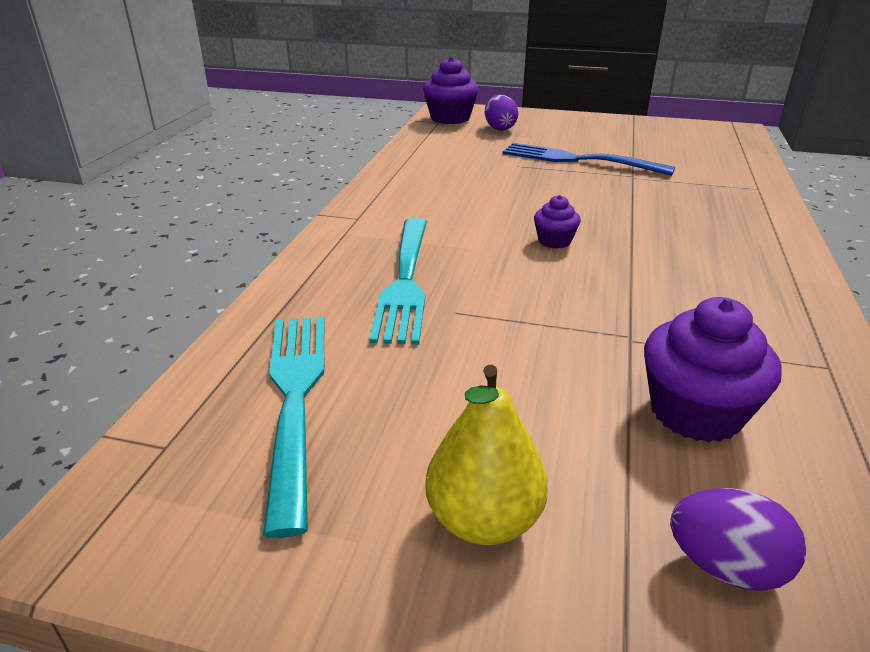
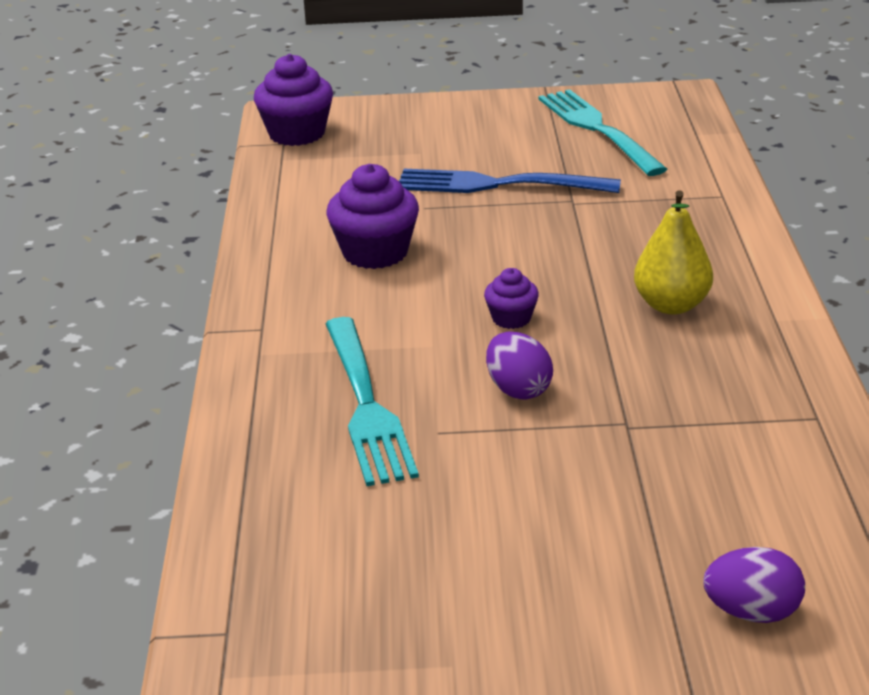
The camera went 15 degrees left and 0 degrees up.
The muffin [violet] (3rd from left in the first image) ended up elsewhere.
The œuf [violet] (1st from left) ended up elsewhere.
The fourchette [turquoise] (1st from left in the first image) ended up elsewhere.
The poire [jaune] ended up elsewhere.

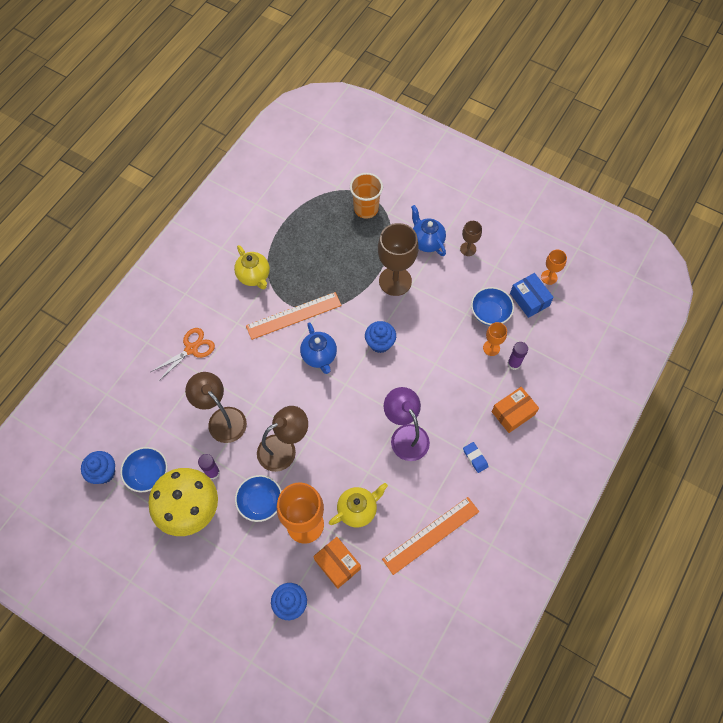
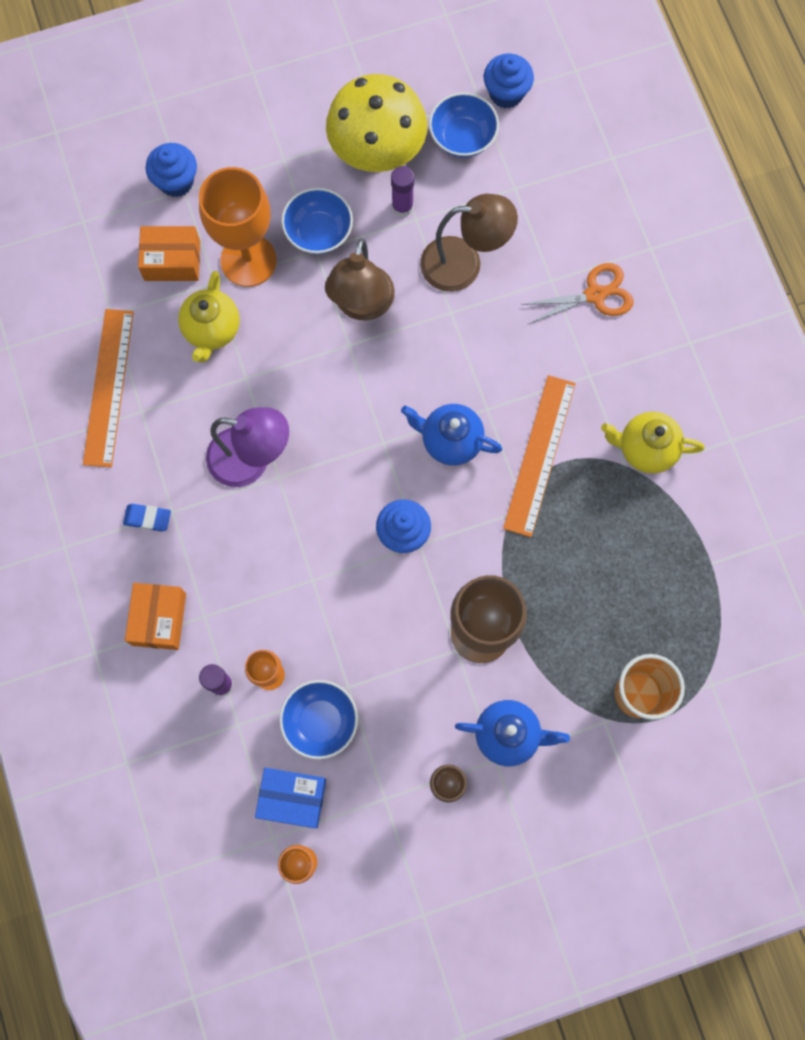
The camera went 130 degrees right and 10 degrees up.
The ciseaux [orange] ended up facing another way, 105 degrees counterclockwise from before.

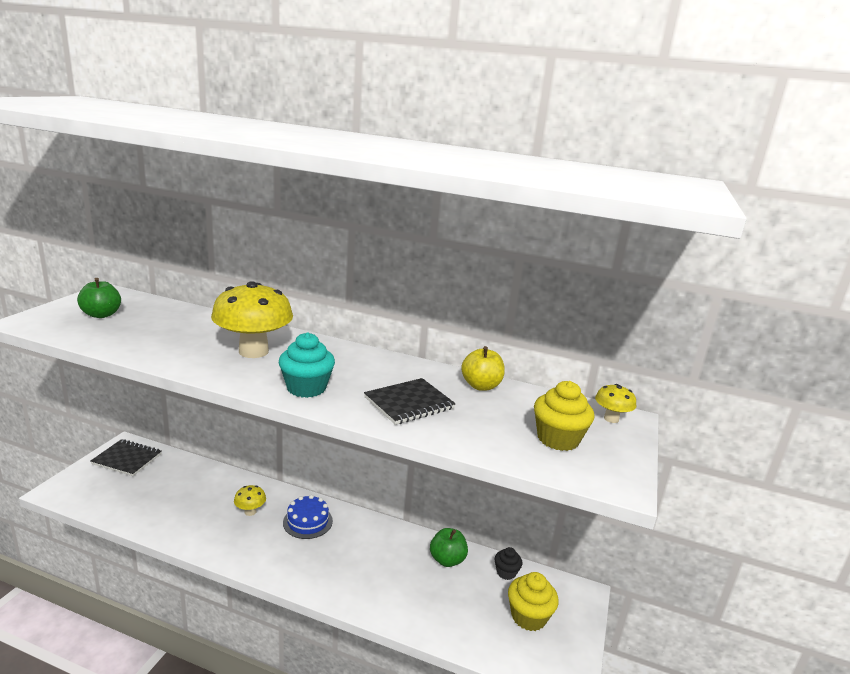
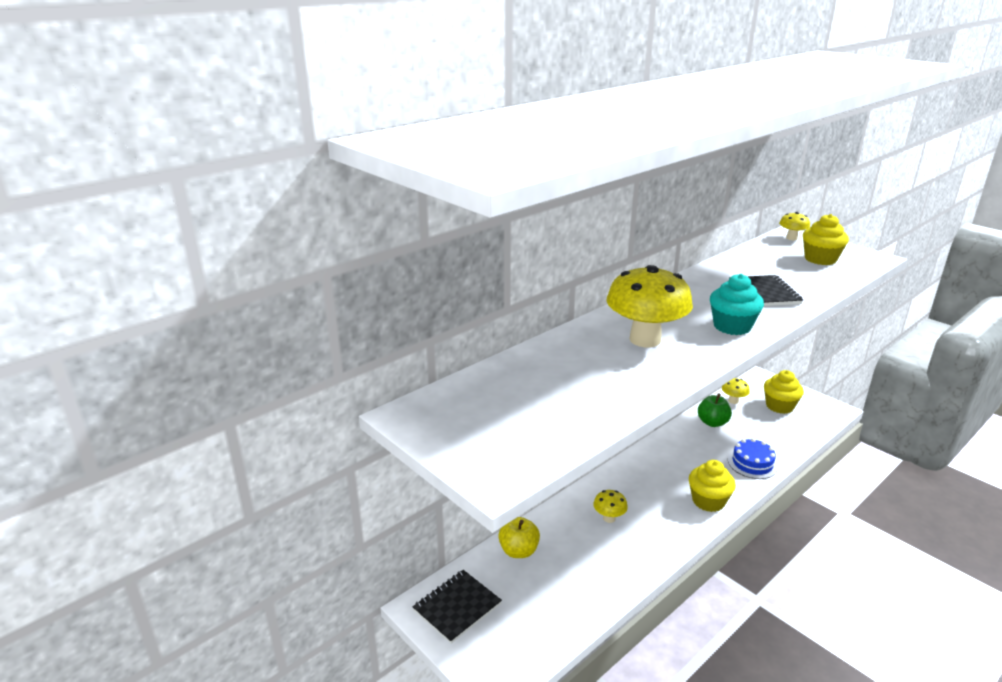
The camera went 60 degrees left and 5 degrees up.
The pomme [jaune] ended up elsewhere.
The second view gained the muffin [jaune] (1st from left).
Where the muffin [noir] stood, the champignon [jaune] (3rd from left) came to stand.
The gâteau [bleu] ended up elsewhere.
The second view lost the pomme [vert] (1st from left).

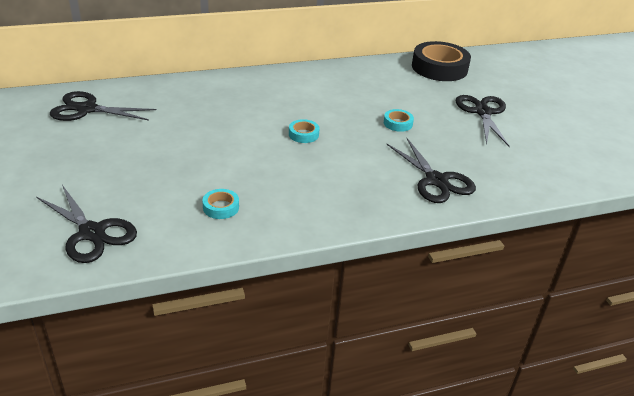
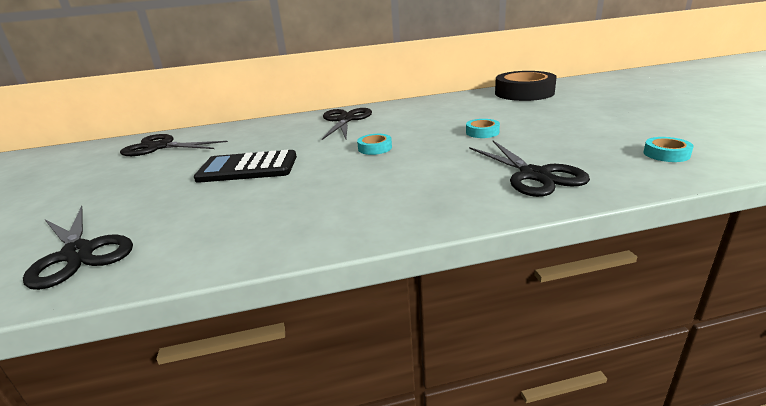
The camera went 10 degrees right and 10 degrees down.
The second view gained the calculatrice [noir].
The ciseaux [noir] (4th from left in the first image) ended up elsewhere.
The ruban adhésif [turquoise] (1st from left in the first image) ended up elsewhere.

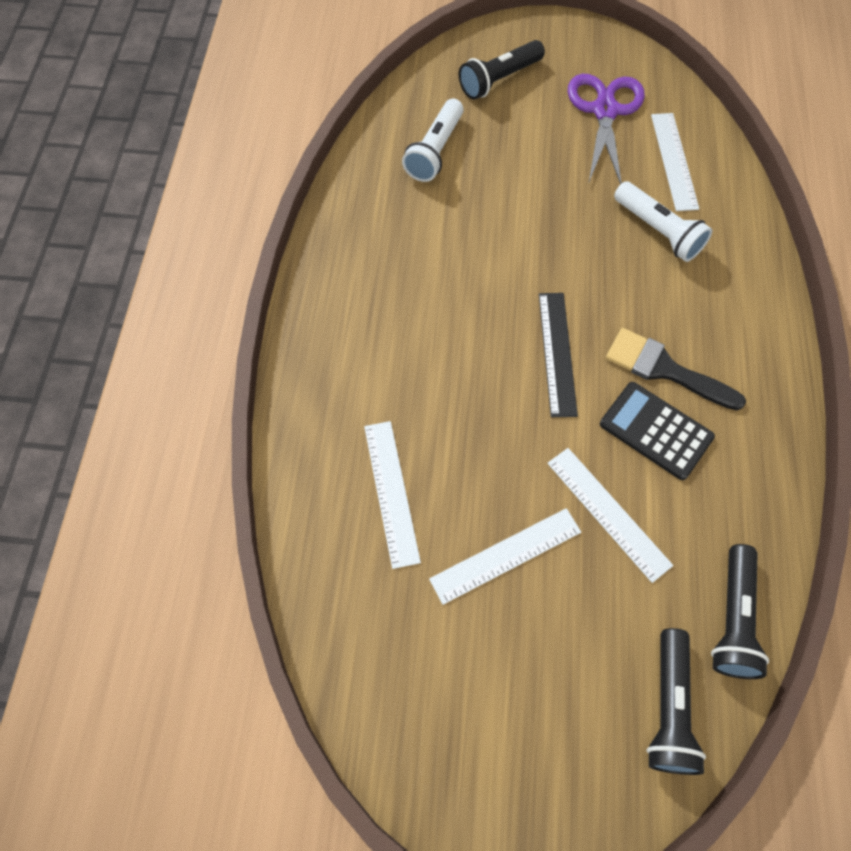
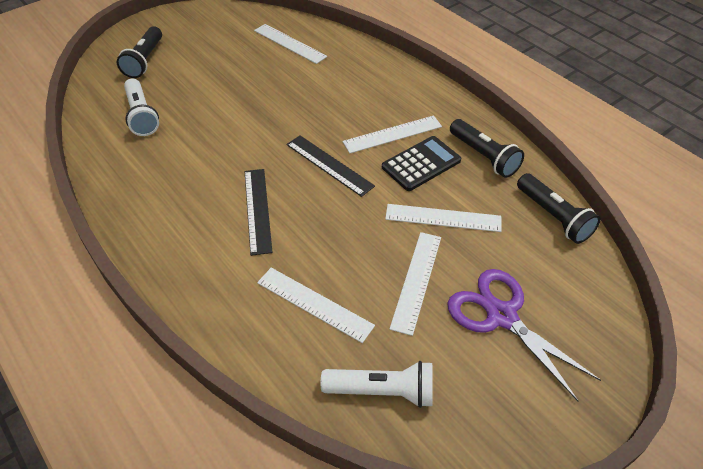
The camera went 45 degrees left and 15 degrees down.
The second view gained the règle [noir] (1st from left).
The lampe de poche [blanc] (2nd from left) ended up elsewhere.
Where the pinceau [noir] stood, the règle [blanc] (3rd from left) came to stand.
The calculatrice [noir] ended up facing another way, 150 degrees clockwise from before.
The ciseaux [violet] ended up elsewhere.
The lampe de poche [noir] (2nd from left) ended up elsewhere.

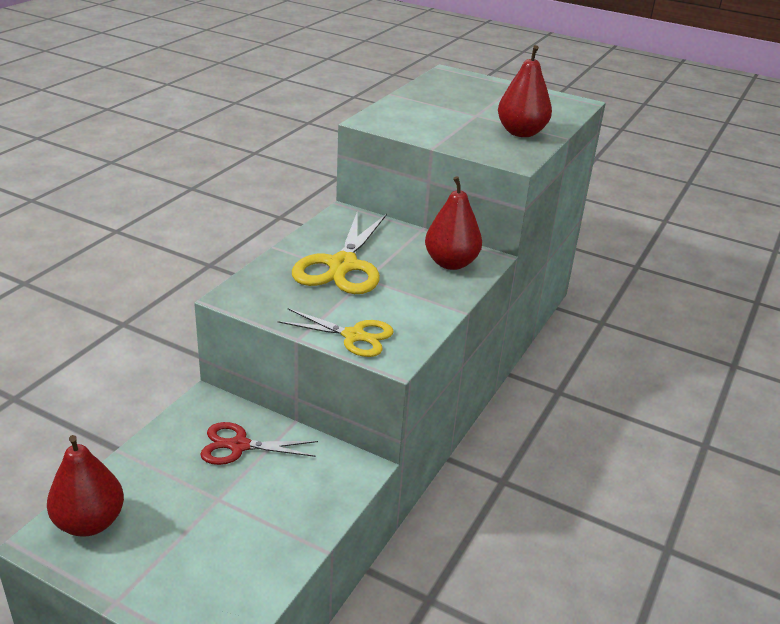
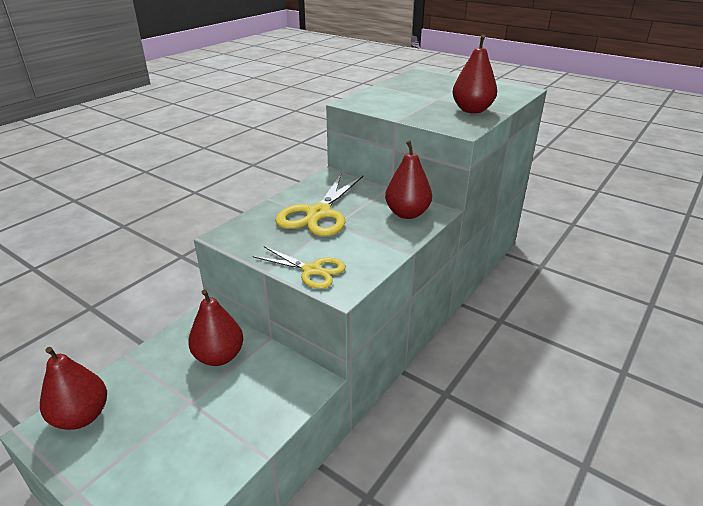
The camera went 10 degrees right and 0 degrees up.
Where the ciseaux [rouge] stood, the poire [rouge] (2nd from left) came to stand.

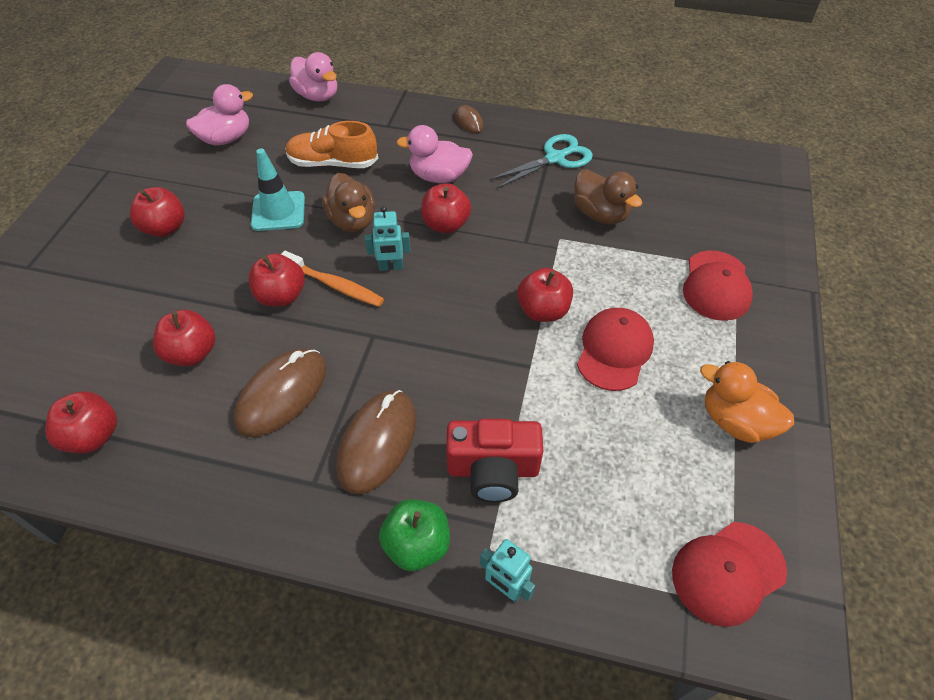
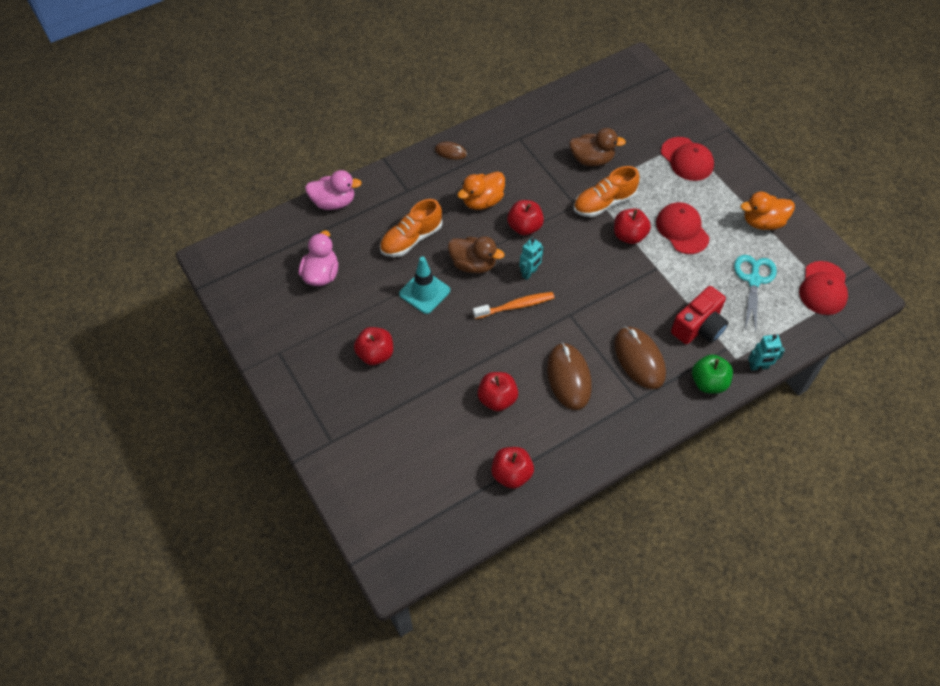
The camera went 45 degrees left and 5 degrees up.
What was the canard [rose] (3rd from left) turned into the canard [orange] (1st from left).
The second view gained the chaussure [orange] (2nd from left).
The ciseaux [turquoise] ended up elsewhere.
The second view lost the pomme [rouge] (4th from left).

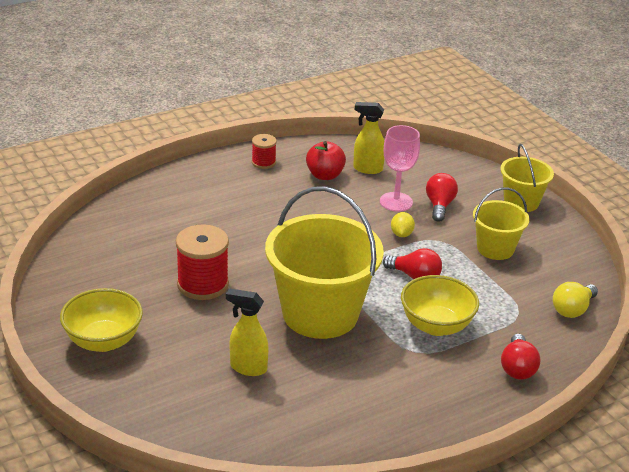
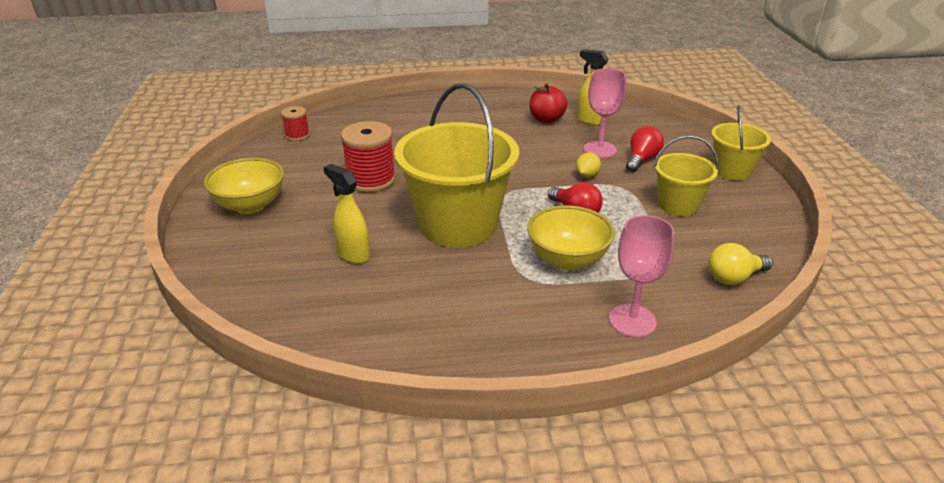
The camera went 25 degrees right and 0 degrees up.
The bobine [rouge] (2nd from left in the first image) ended up elsewhere.
Where the ampoule [rouge] (3rd from left) stood, the verre à pied [rose] (2nd from left) came to stand.

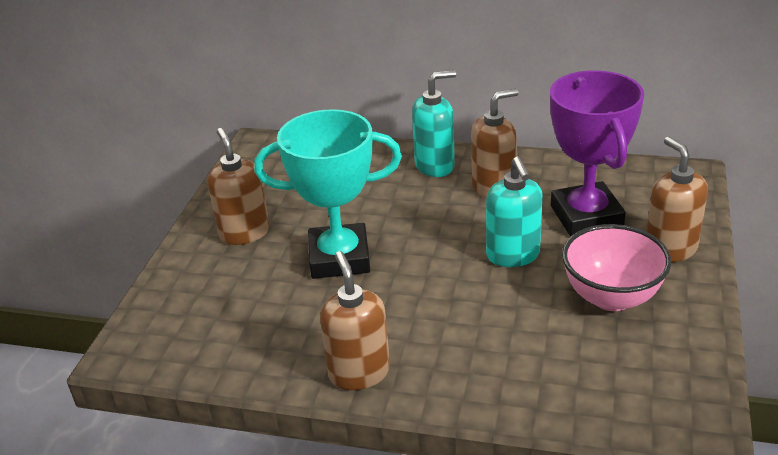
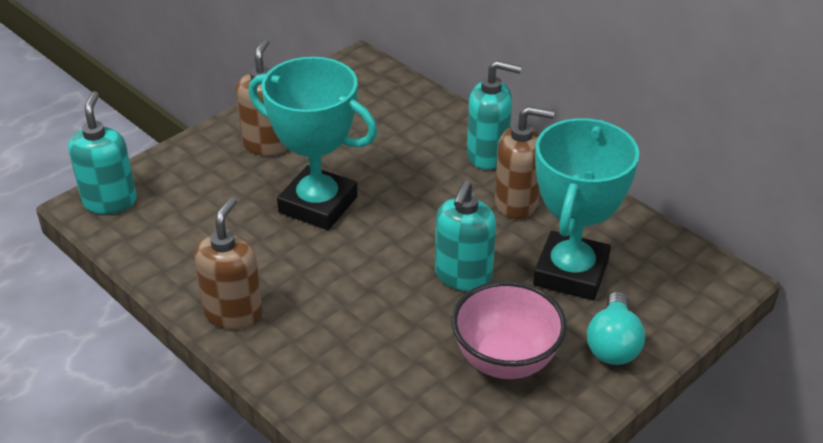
The camera went 30 degrees right and 5 degrees up.
The second view gained the distributeur de savon [turquoise] (1st from left).
What was the trophée [violet] turned into the trophée [turquoise] (2nd from left).
Where the distributeur de savon [marron] (4th from left) stood, the ampoule [turquoise] came to stand.

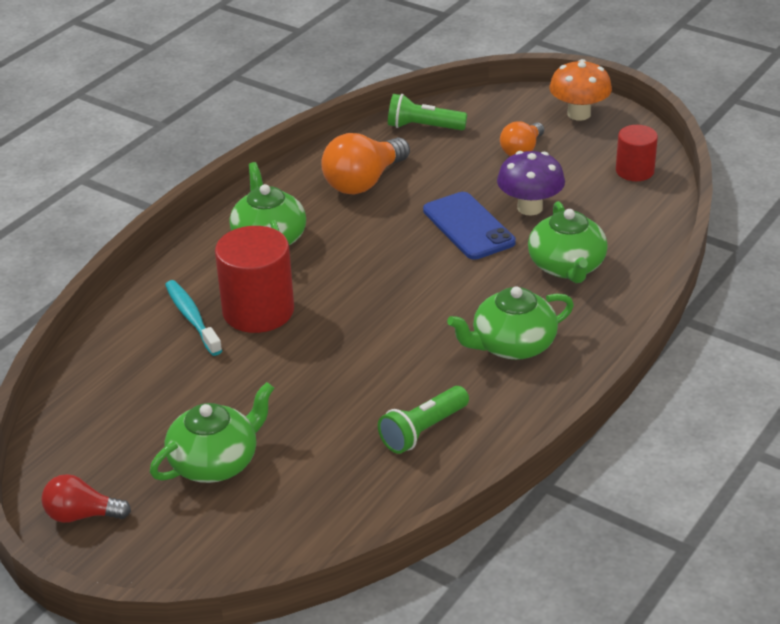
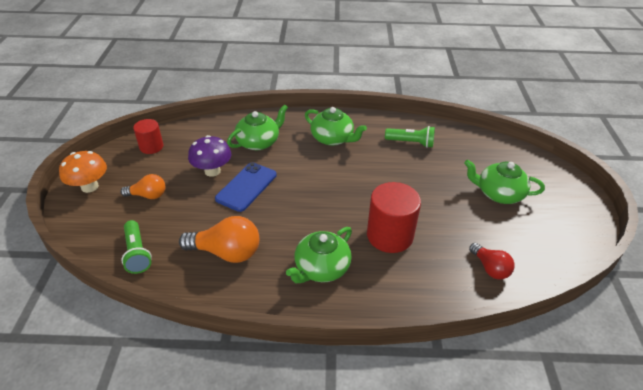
The camera went 125 degrees left and 5 degrees up.
The ampoule [rouge] ended up elsewhere.
The second view lost the brosse à dents [turquoise].

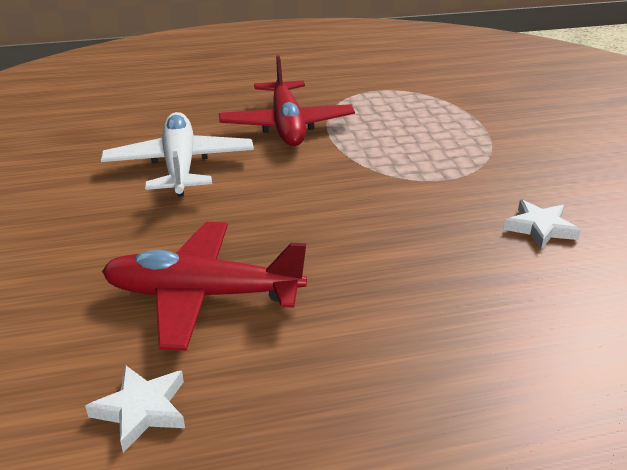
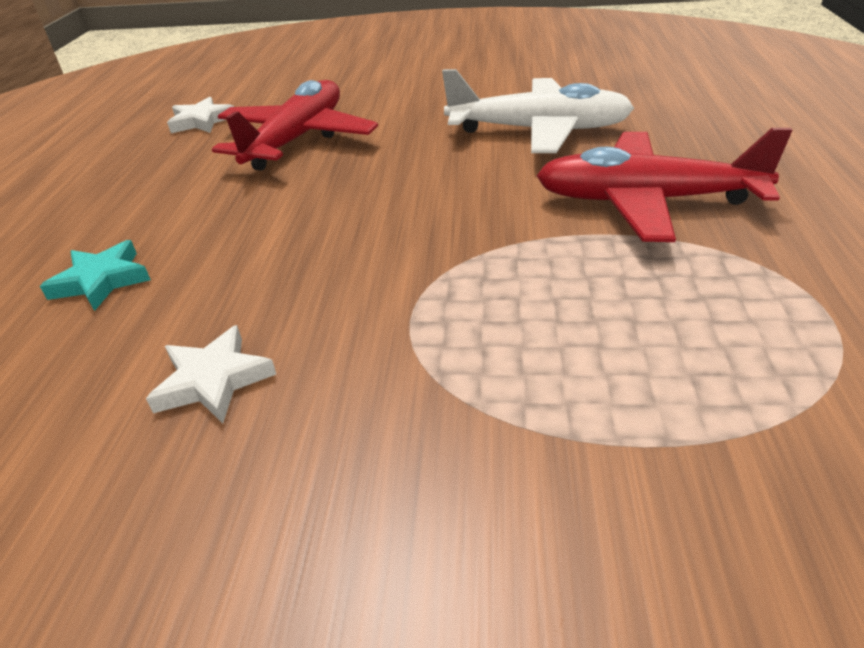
The camera went 110 degrees right and 5 degrees up.
The second view gained the étoile [turquoise].

